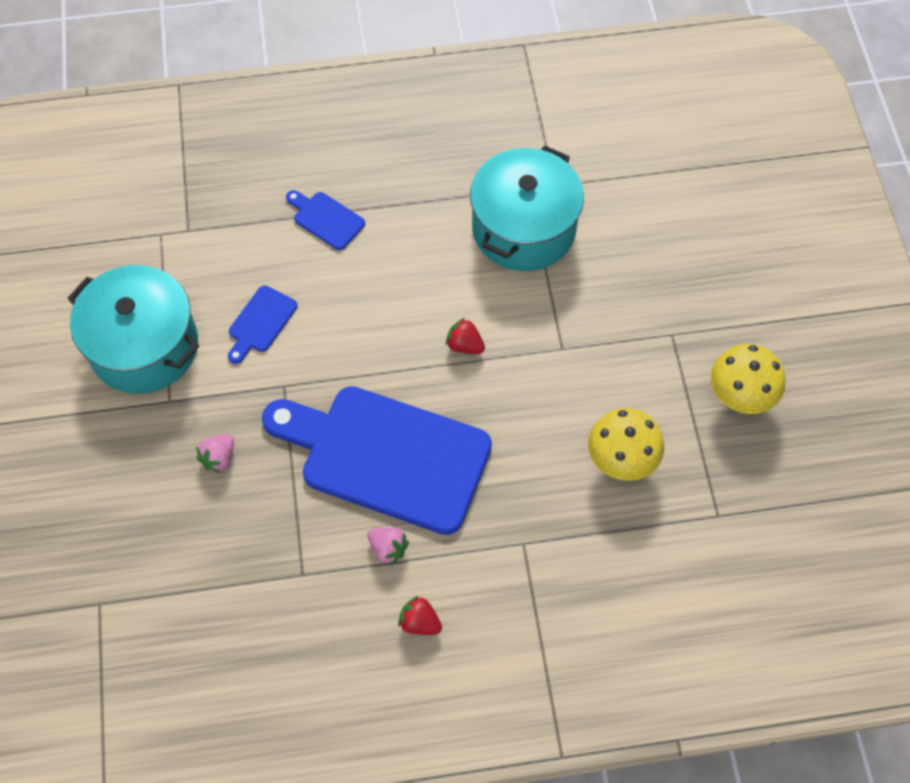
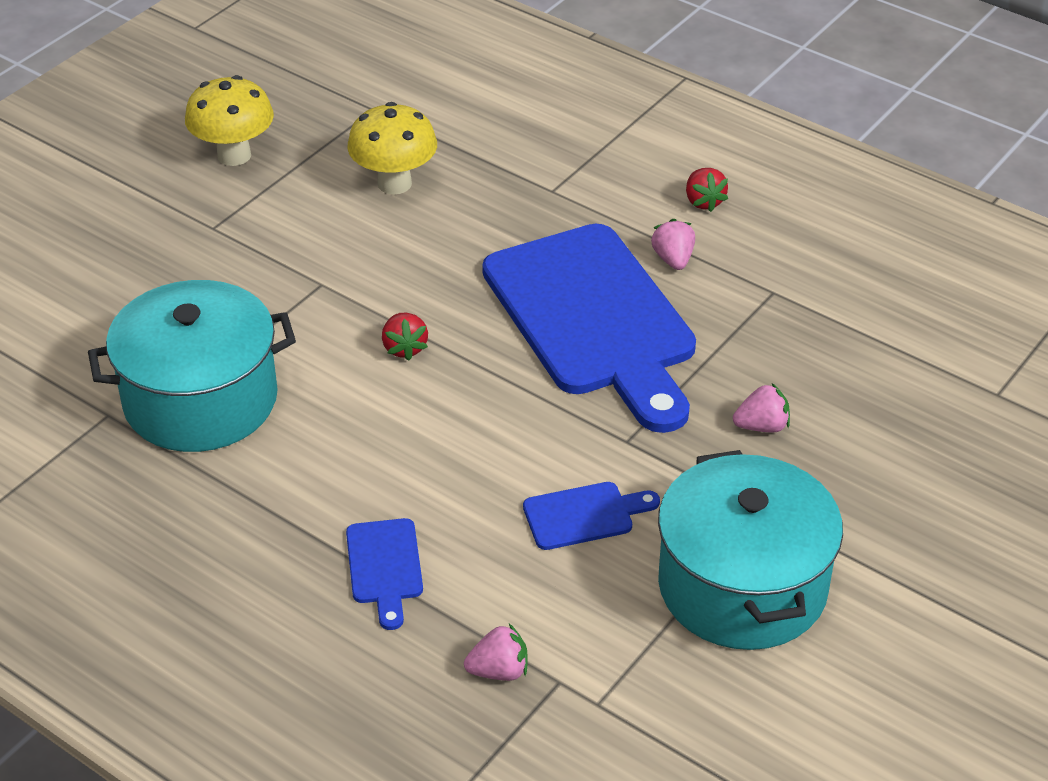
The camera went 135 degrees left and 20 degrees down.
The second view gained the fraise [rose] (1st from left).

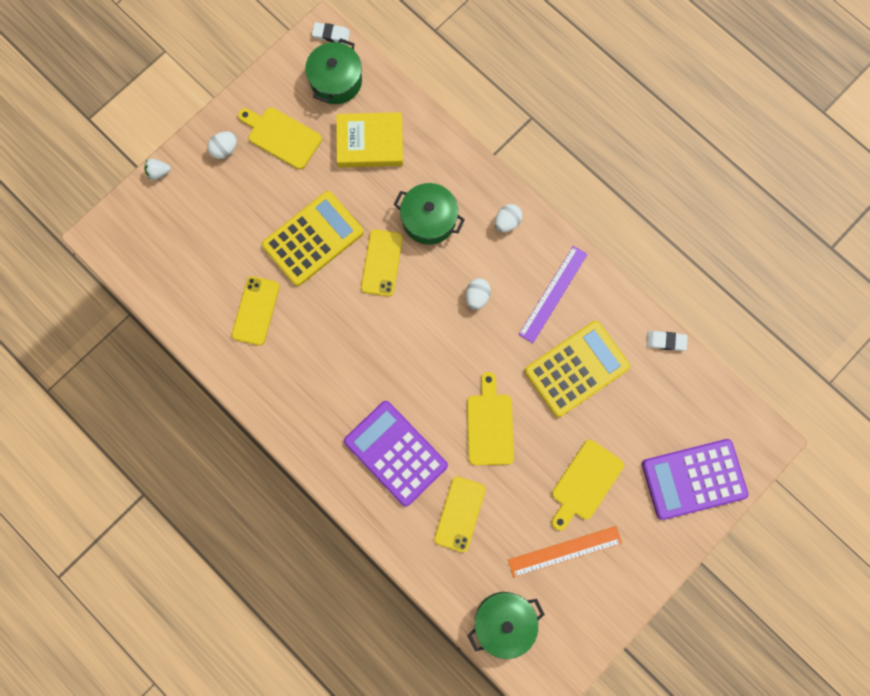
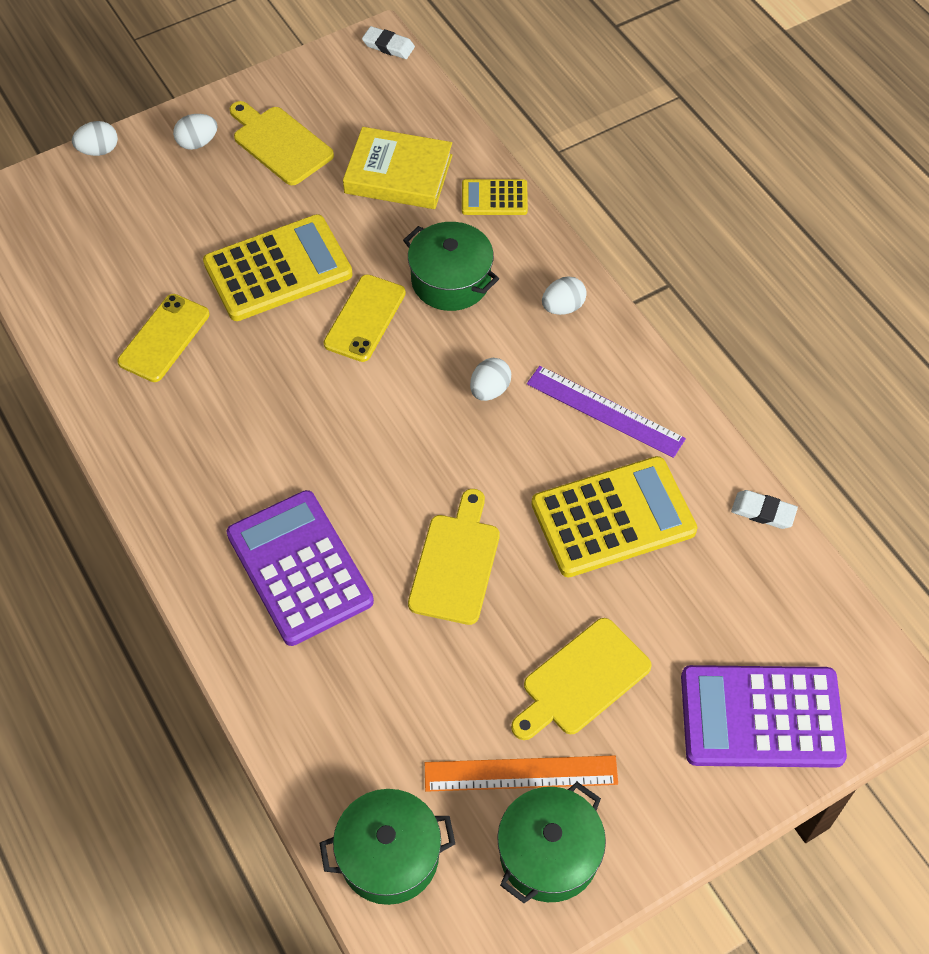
The camera went 15 degrees right and 20 degrees down.
Where the fraise [blanc] stood, the œuf [blanc] (1st from left) came to stand.
The second view gained the calculatrice [jaune] (2nd from left).
The marmite [vert] (1st from left in the first image) ended up elsewhere.
The règle [violet] ended up facing another way, 75 degrees clockwise from before.
The second view lost the téléphone [jaune] (3rd from left).

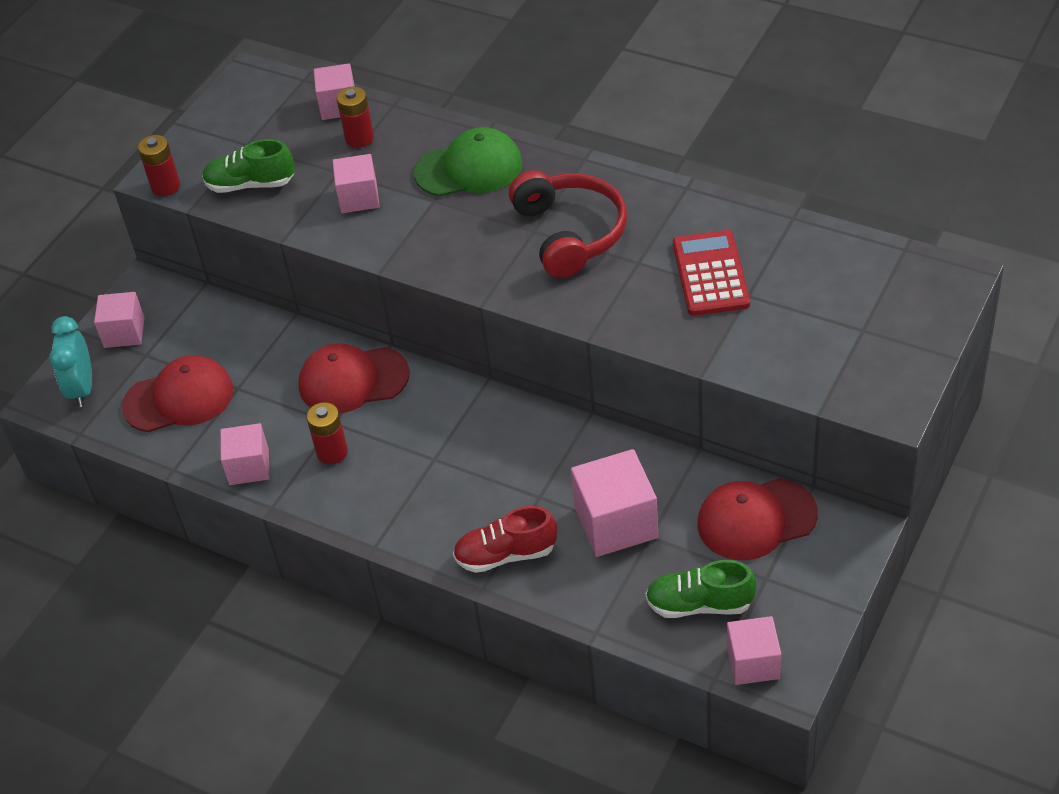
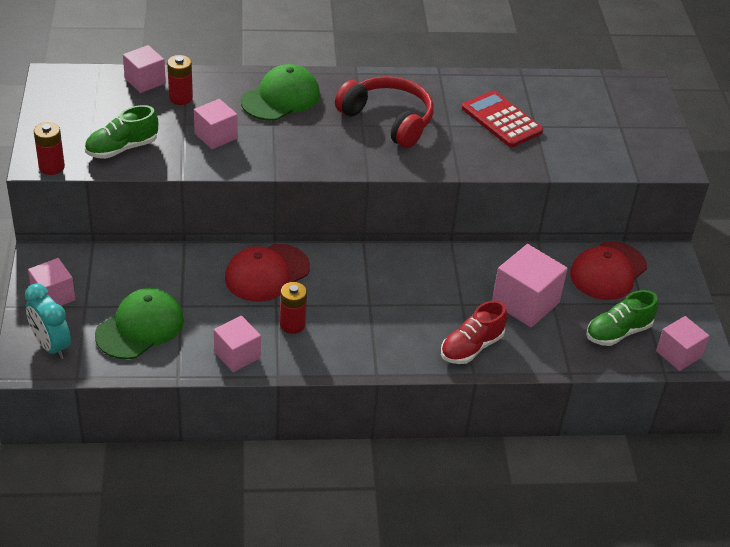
The camera went 40 degrees left and 5 degrees down.
What was the casquette [rouge] (1st from left) turned into the casquette [vert] (1st from left).

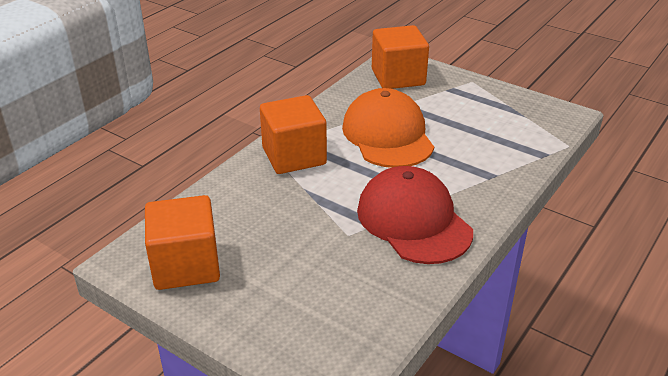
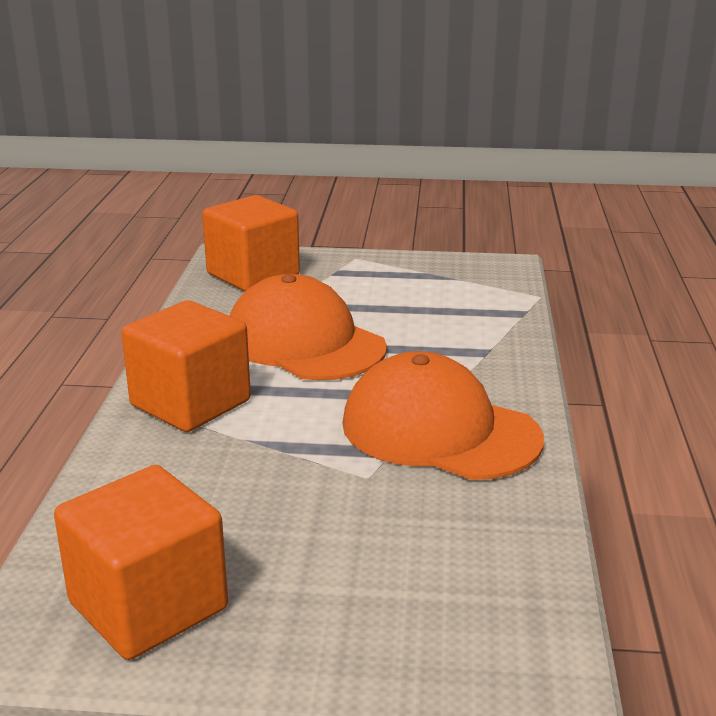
The camera went 30 degrees left and 10 degrees down.
What was the casquette [rouge] turned into the casquette [orange] (2nd from left).

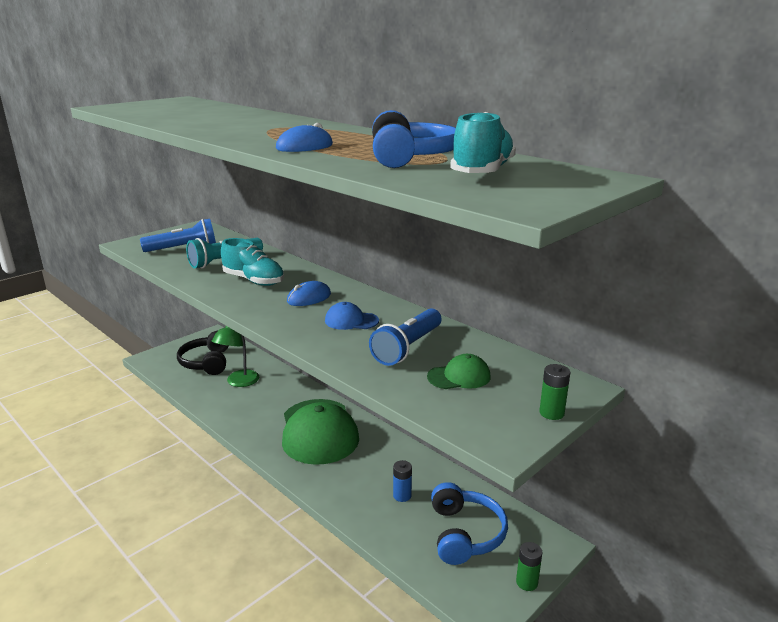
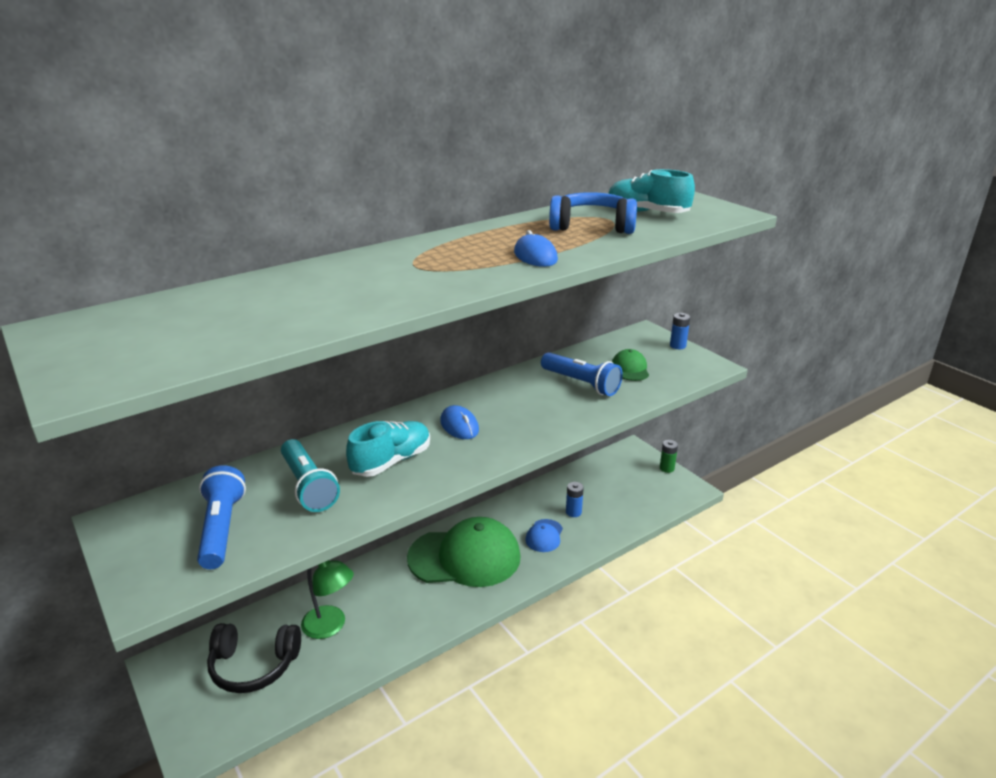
The camera went 80 degrees left and 5 degrees up.
The casquette [bleu] ended up elsewhere.
What was the pile [vert] (2nd from left) turned into the pile [bleu] (2nd from left).
The second view lost the casque audio [bleu] (2nd from left).

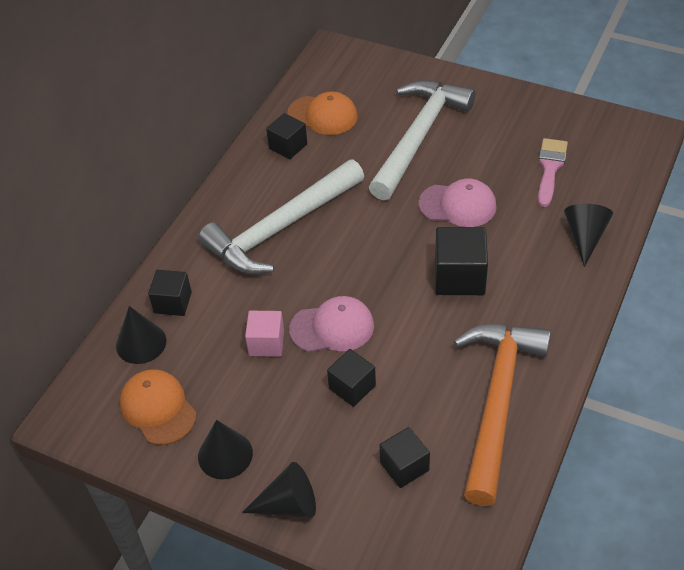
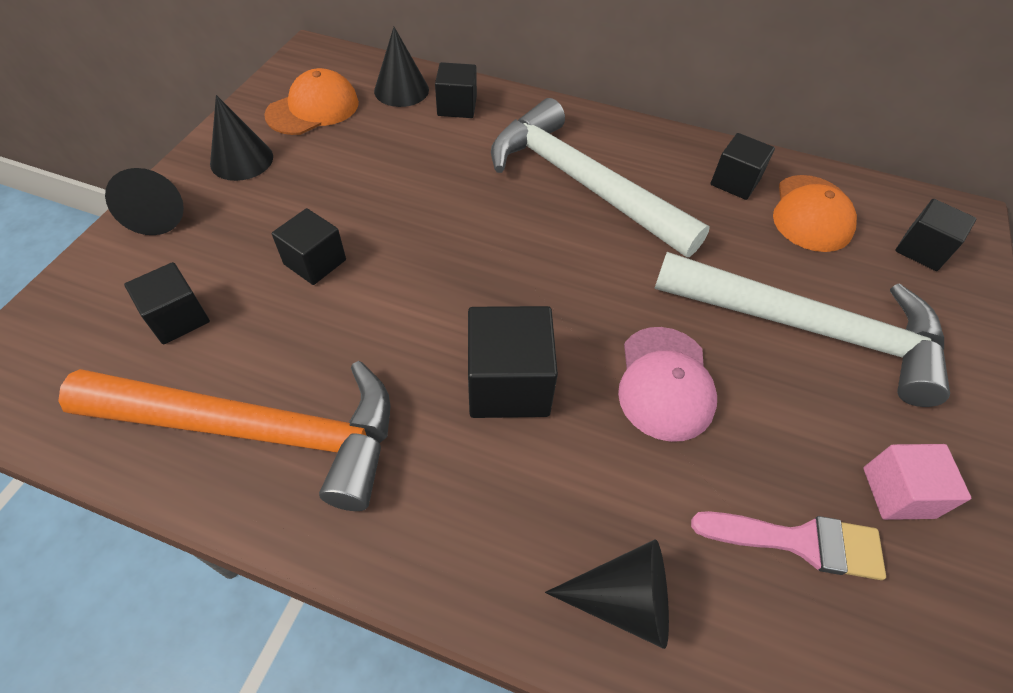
The camera went 80 degrees right and 5 degrees up.
The cube [rose] ended up elsewhere.
The second view gained the cube [noir] (6th from left).
The second view lost the casquette [rose] (1st from left).

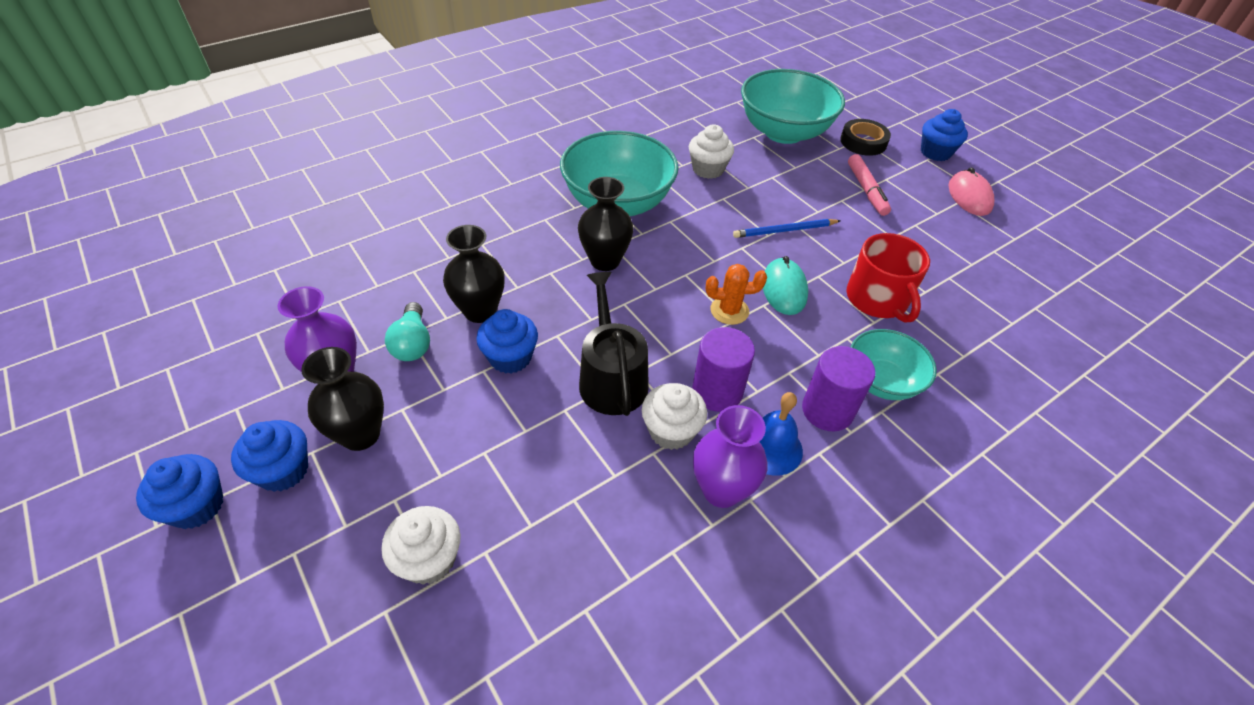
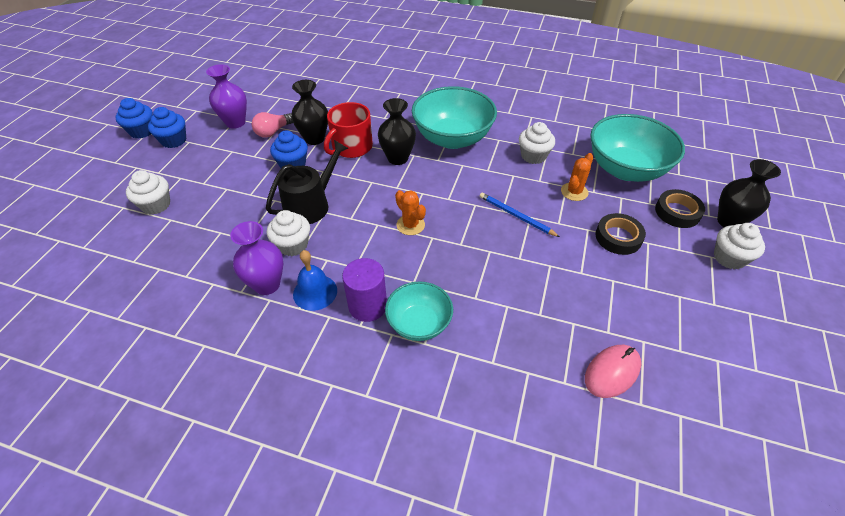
The camera went 55 degrees right and 0 degrees up.
What was the ampoule [turquoise] turned into the ampoule [rose].
The tasse [rouge] ended up elsewhere.
The second view gained the cactus [orange] (2nd from left).
The souris [rose] ended up elsewhere.
Where the feutre [rose] stood, the ruban adhésif [noir] (1st from left) came to stand.
What was the muffin [bleu] (4th from left) turned into the muffin [blanc] (4th from left).
The vase [noir] (1st from left in the first image) ended up elsewhere.
The second view lost the cylindre [violet] (1st from left).
The second view lost the souris [turquoise].

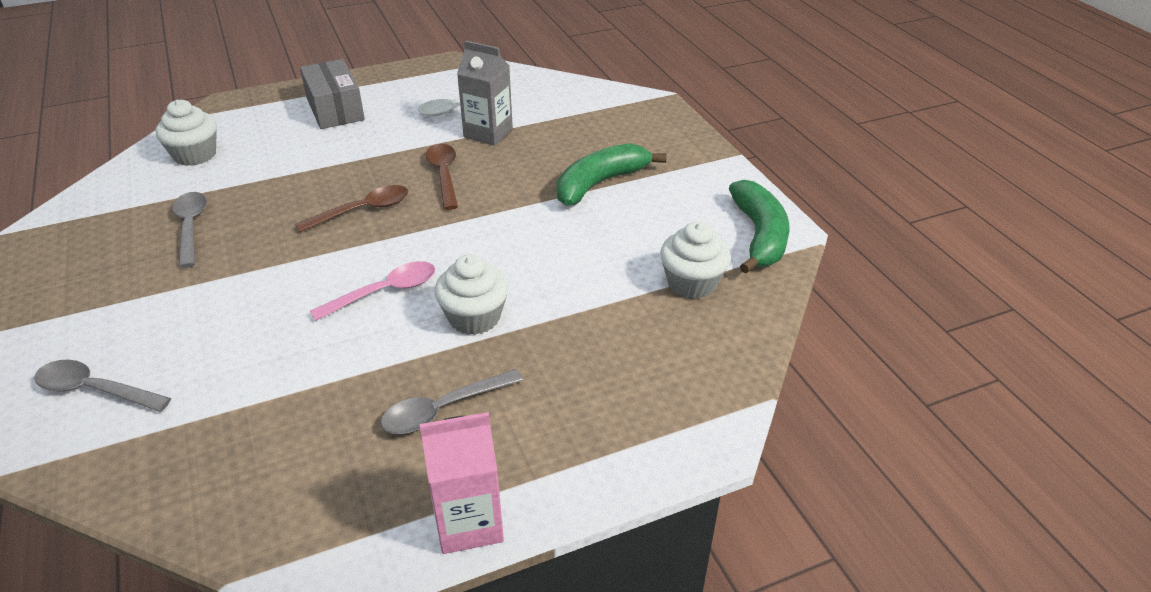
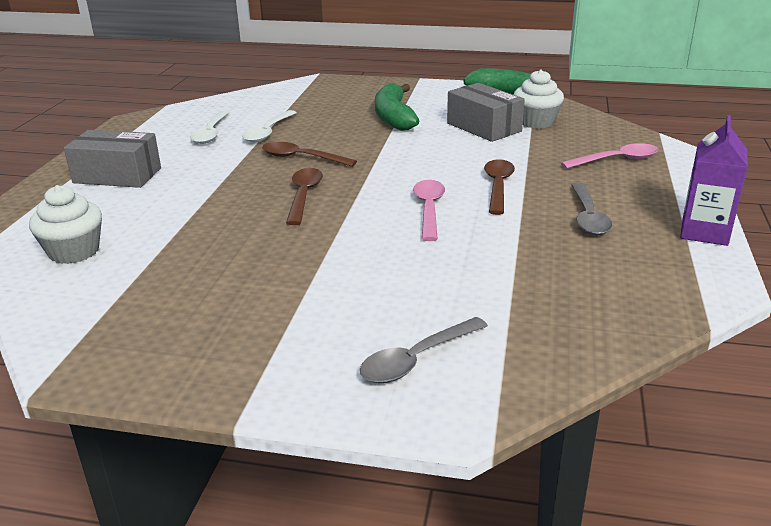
The camera went 55 degrees left and 10 degrees down.
Where the brique de lait [gris] stood, the cuillère [blanc] (2nd from left) came to stand.
The second view gained the boîte [gris] (2nd from left).
Where the muffin [blanc] (2nd from left) stood, the cuillère [marron] (3rd from left) came to stand.
The second view gained the cuillère [rose] (2nd from left).
What was the brique de lait [rose] turned into the brique de lait [violet].
The second view lost the cuillère [gris] (2nd from left).

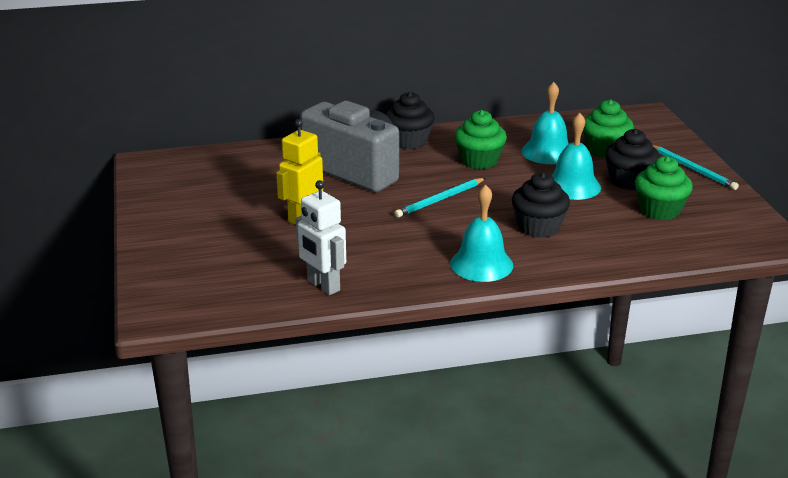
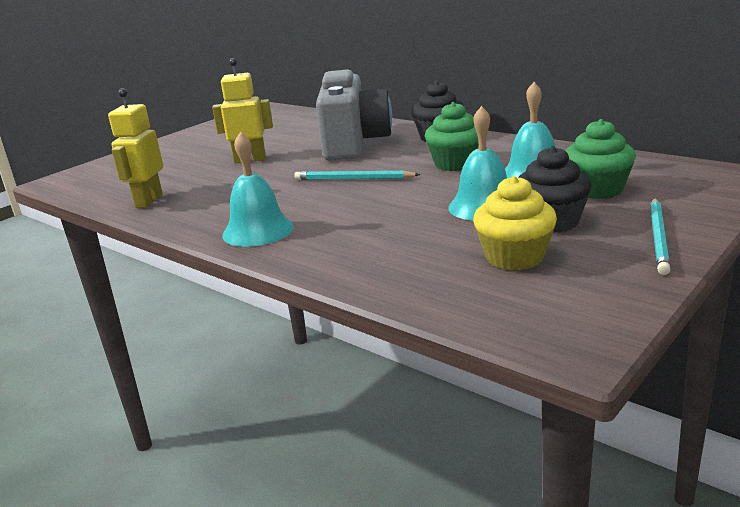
The camera went 55 degrees right and 5 degrees down.
What was the robot [blanc] turned into the robot [jaune] (1st from left).
What was the muffin [vert] (3rd from left) turned into the muffin [jaune].
The second view lost the muffin [noir] (2nd from left).

